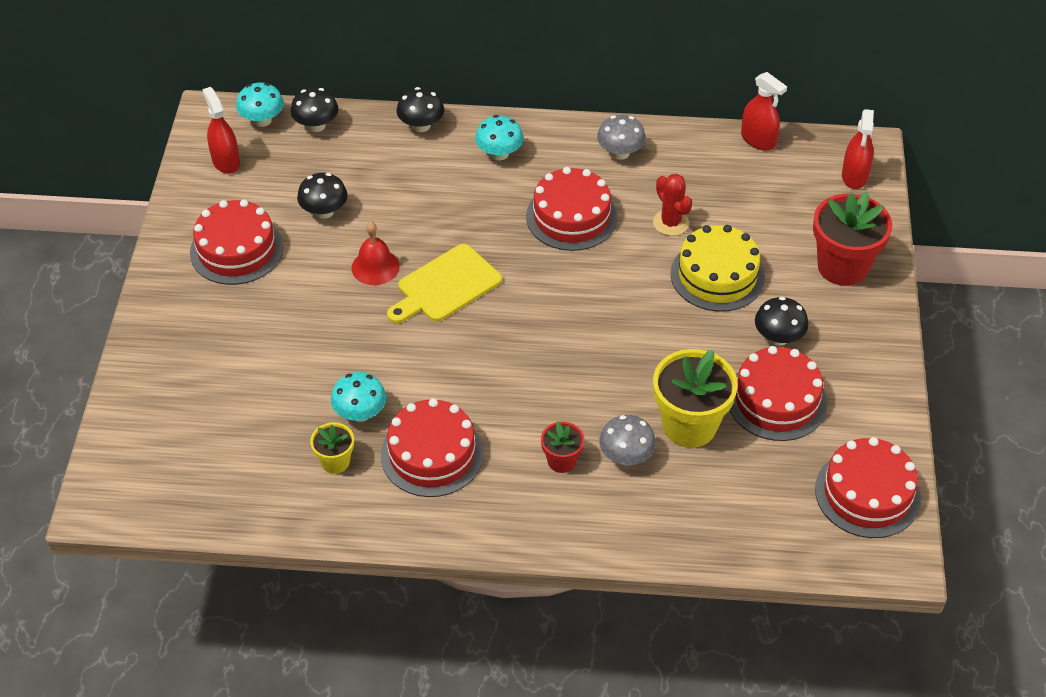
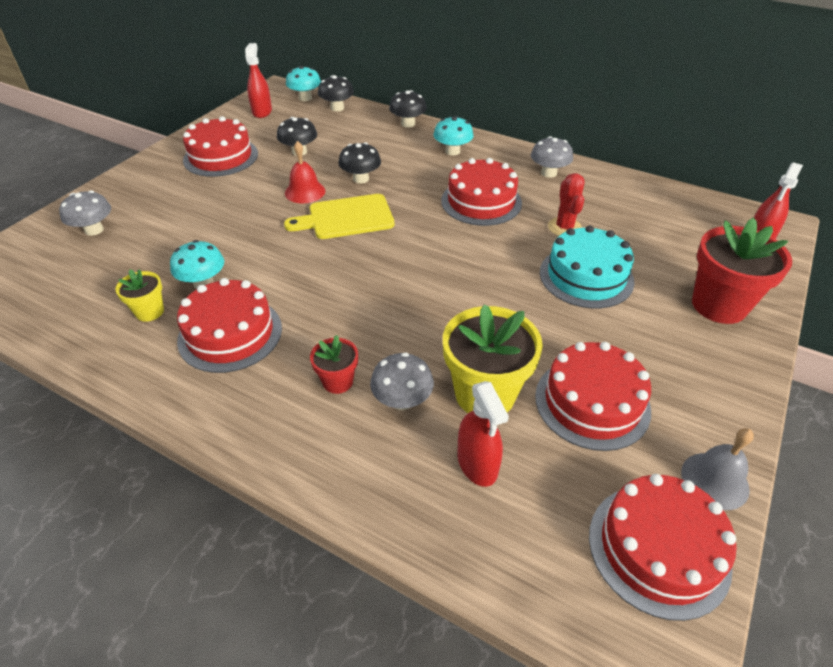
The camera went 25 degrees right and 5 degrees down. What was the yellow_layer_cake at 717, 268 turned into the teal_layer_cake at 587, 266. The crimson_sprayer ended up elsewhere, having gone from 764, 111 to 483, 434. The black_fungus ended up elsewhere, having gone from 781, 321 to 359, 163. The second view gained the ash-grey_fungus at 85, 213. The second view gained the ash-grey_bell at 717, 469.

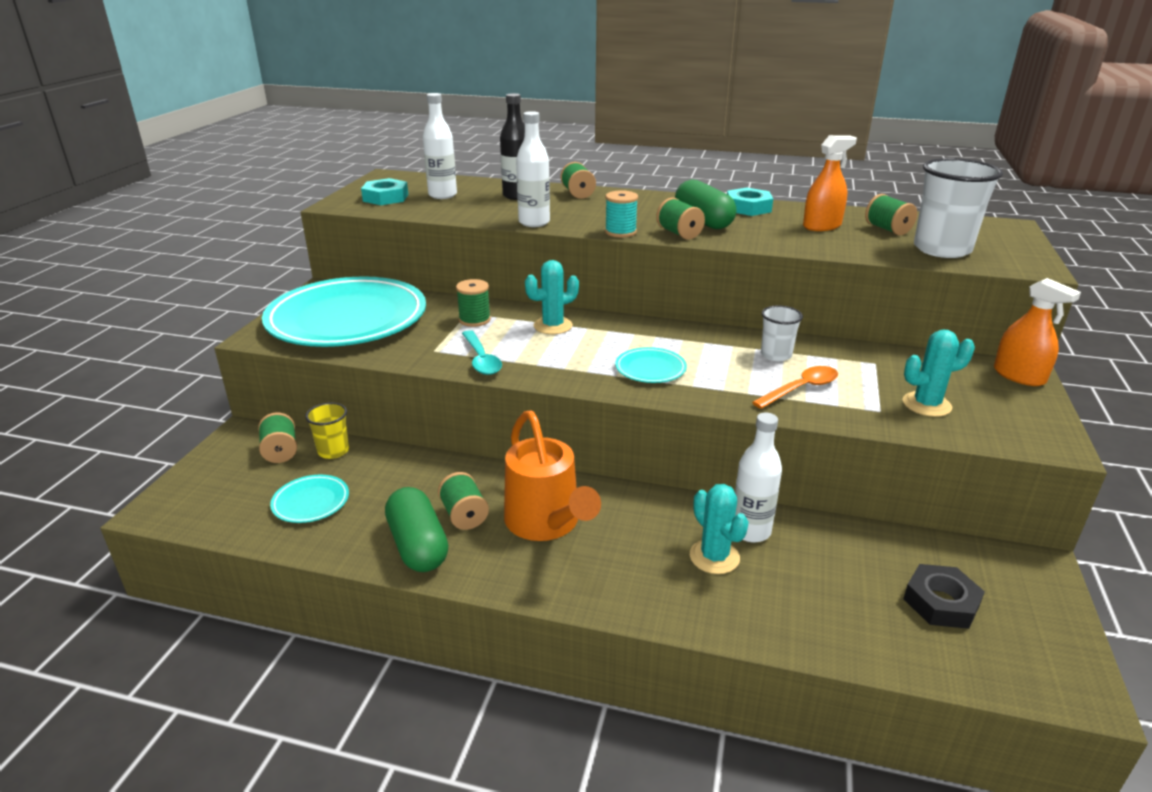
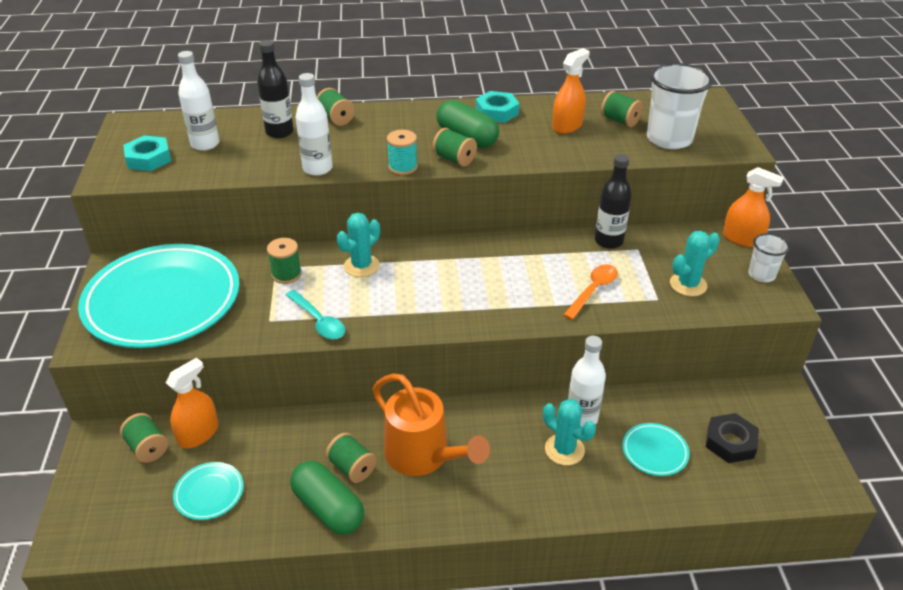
The camera went 20 degrees left and 10 degrees up. Where the yellow_tumbler stood at 327, 430, the orange-coloured_sprayer came to stand at 192, 403. The teal_flat_dish ended up elsewhere, having gone from 651, 365 to 655, 449. The snow-white_tumbler ended up elsewhere, having gone from 782, 333 to 769, 257. The second view gained the black_bottle at 613, 201.

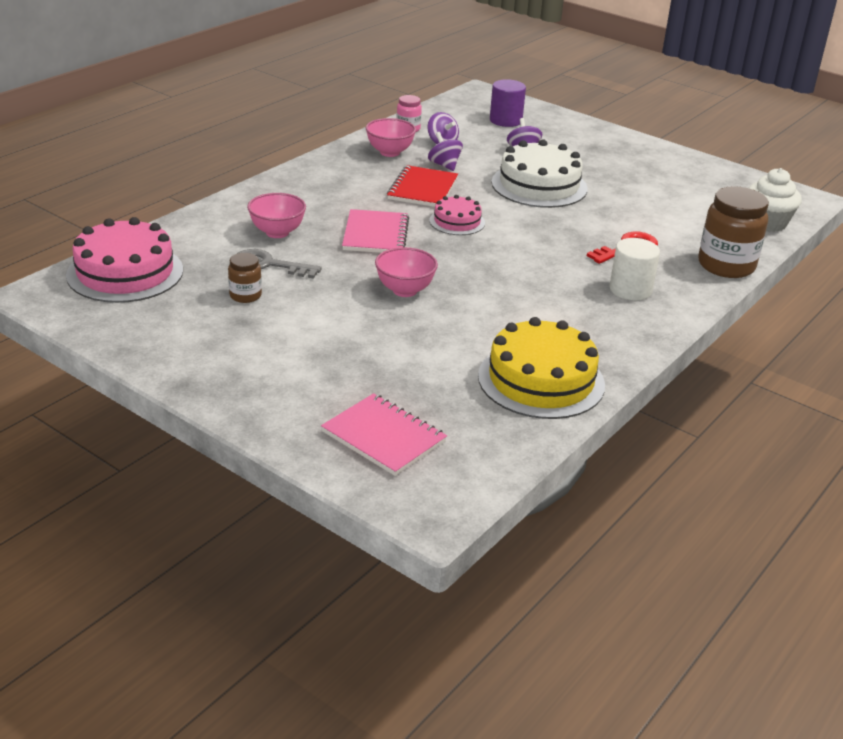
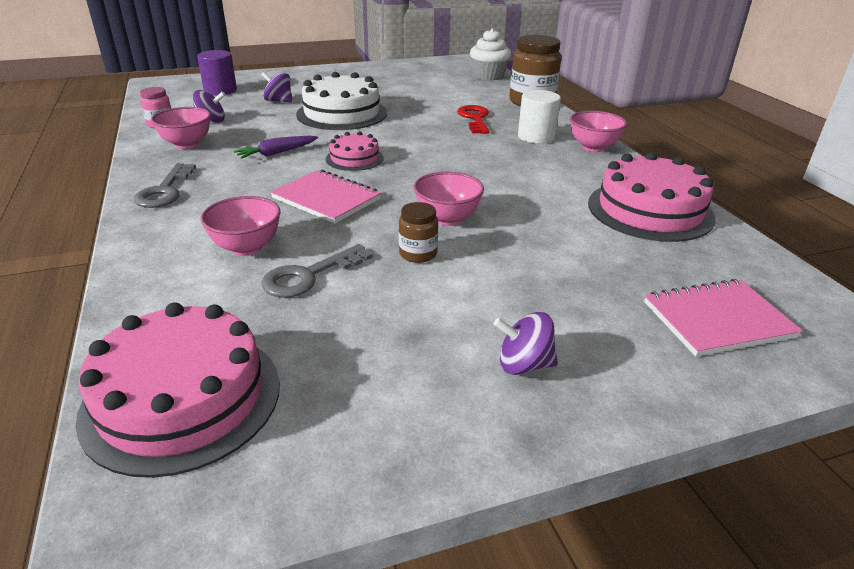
The camera went 55 degrees left and 0 degrees up. The brown_jam_jar ended up elsewhere, having gone from 245, 278 to 418, 232. Where the crimson_exercise_book stood at 422, 186, the royal_purple_carrot came to stand at 276, 147. The royal_purple_toy_top ended up elsewhere, having gone from 445, 151 to 526, 343. What was the yellow_layer_cake at 541, 368 turned into the rose-pink_layer_cake at 651, 197. The second view gained the ash-grey_key at 165, 185. The second view gained the rose-pink_serving_bowl at 598, 131.

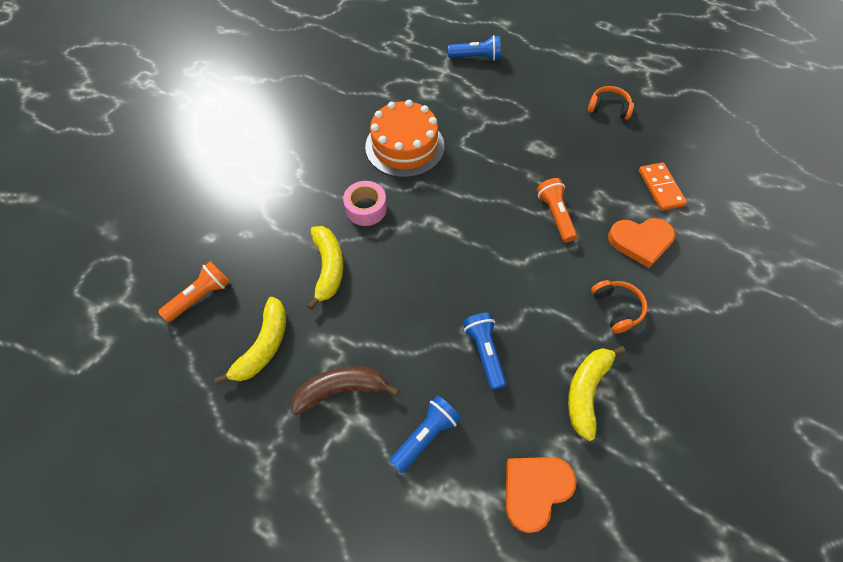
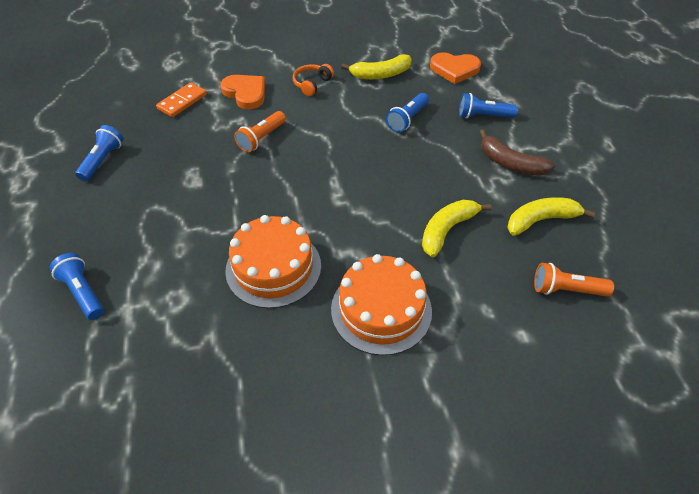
The camera went 130 degrees left and 10 degrees down. The second view lost the rose-pink_tape at 365, 203. Where the orange-coloured_headset stood at 611, 103, the royal_blue_flashlight came to stand at 99, 153. The second view gained the orange-coloured_layer_cake at 381, 305.

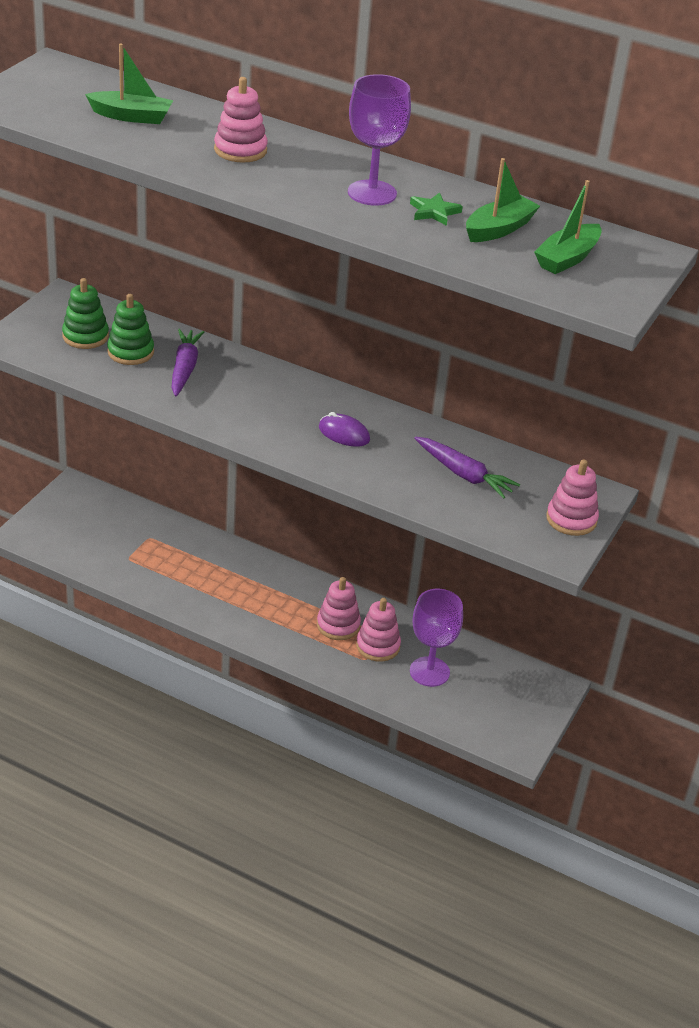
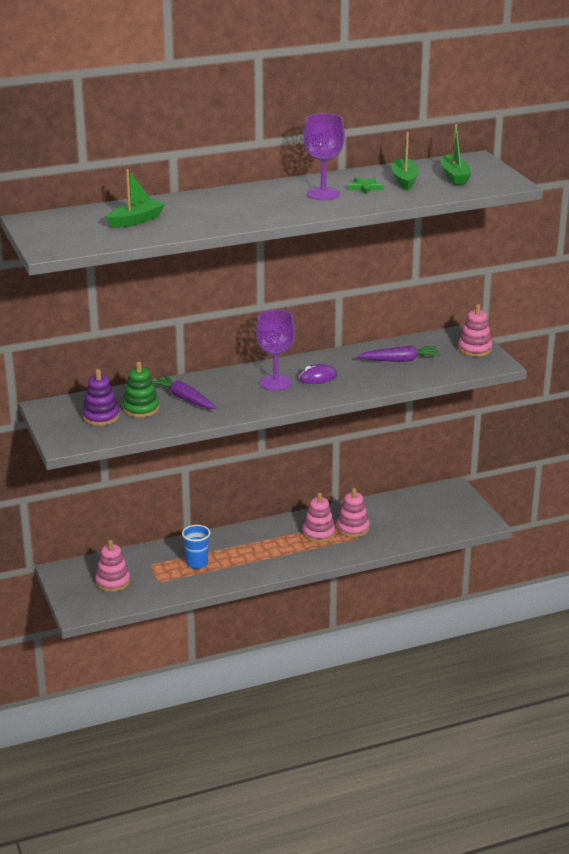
The camera went 45 degrees left and 10 degrees down. What was the emerald_ring_stacker at 85, 313 turned into the royal_purple_ring_stacker at 101, 397. The rose-pink_ring_stacker ended up elsewhere, having gone from 241, 120 to 112, 566. The royal_purple_wine_glass ended up elsewhere, having gone from 436, 638 to 275, 350. The second view gained the royal_blue_tumbler at 196, 547.

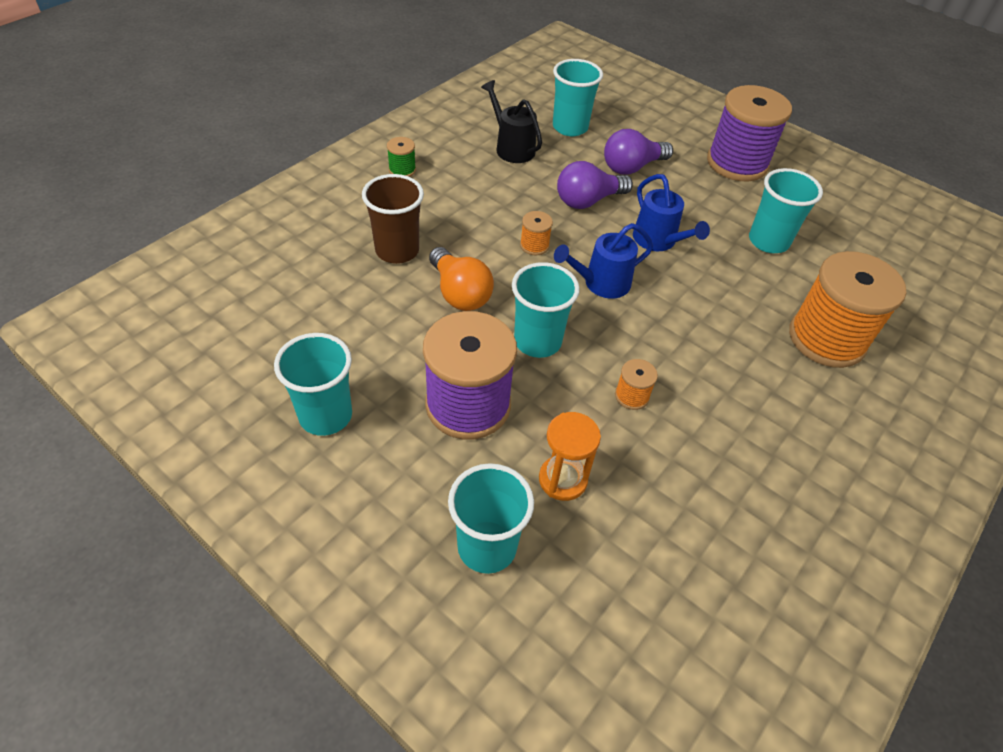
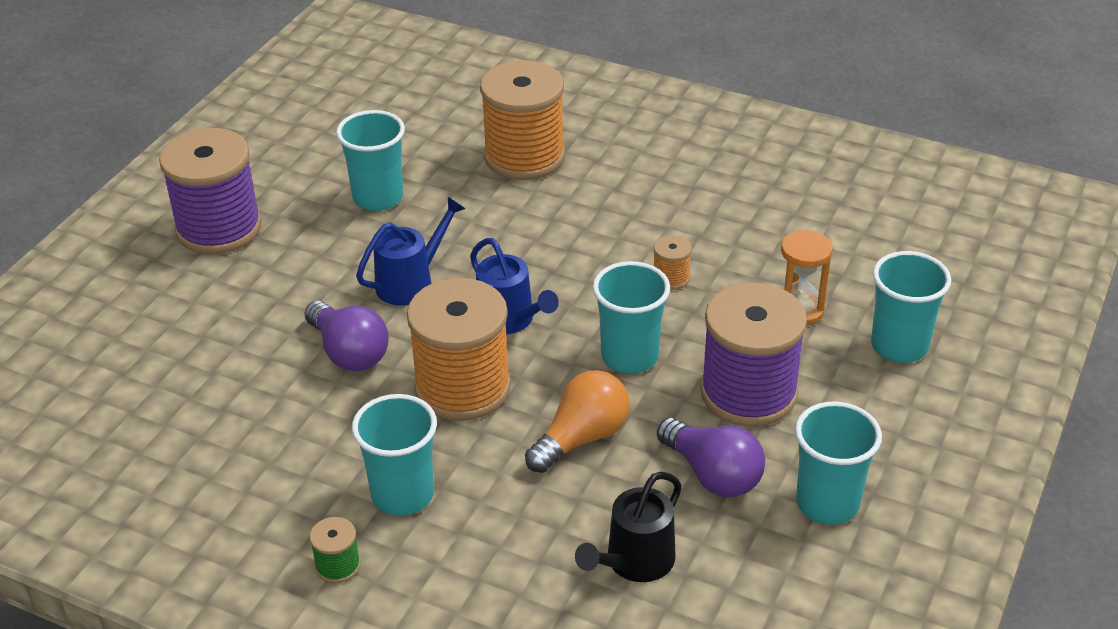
The camera went 100 degrees left and 10 degrees down. The second view lost the brown_tumbler at 393, 219. The black_sprinkling_can ended up elsewhere, having gone from 511, 121 to 628, 527. The size of the orange-coloured_bobbin at 536, 233 changed by a factor of 2.38. The teal_tumbler ended up elsewhere, having gone from 578, 97 to 394, 455. The royal_purple_bulb ended up elsewhere, having gone from 638, 152 to 711, 457.

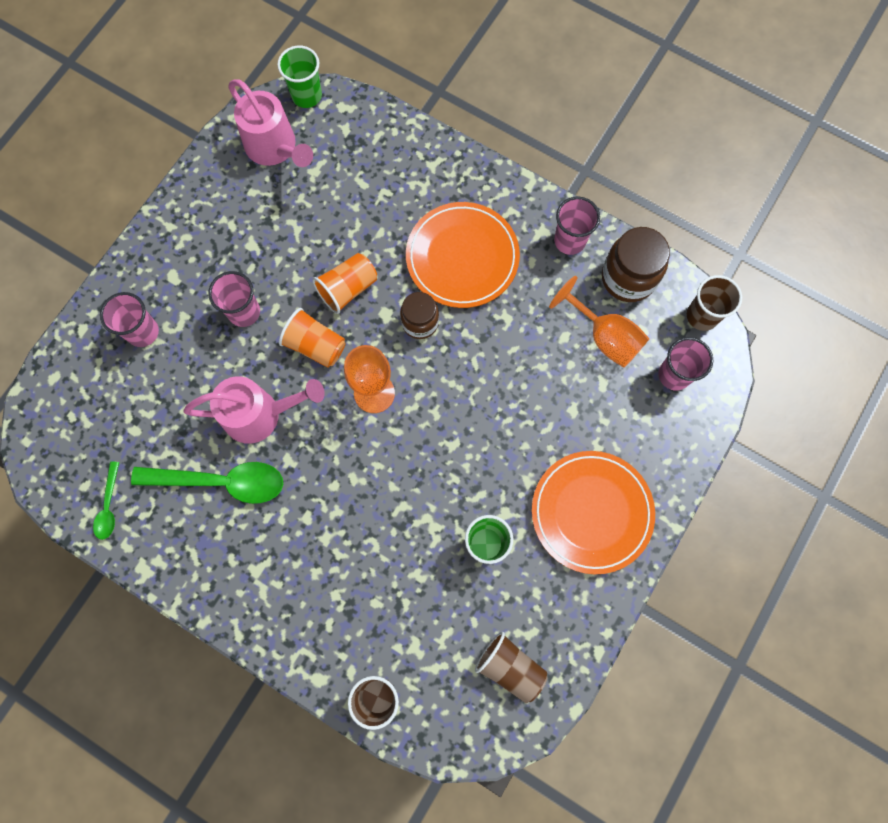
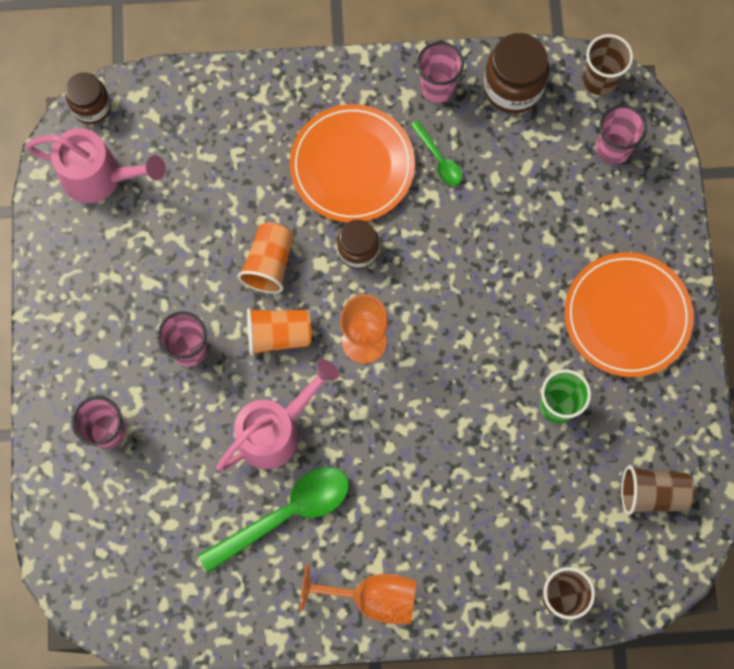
The camera went 35 degrees left and 0 degrees up. The emerald_spoon ended up elsewhere, having gone from 106, 501 to 436, 153. Where the emerald_tumbler stood at 299, 76, the brown_jam_jar came to stand at 88, 98. The orange-coloured_wine_glass ended up elsewhere, having gone from 599, 322 to 358, 593.

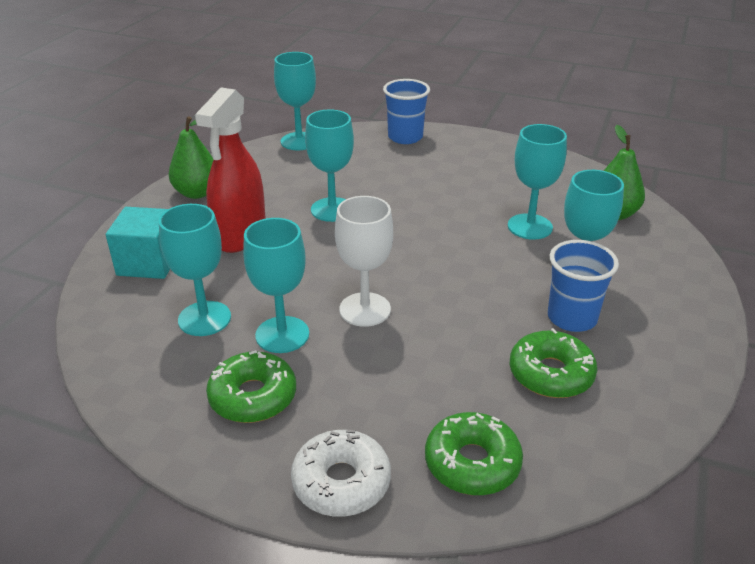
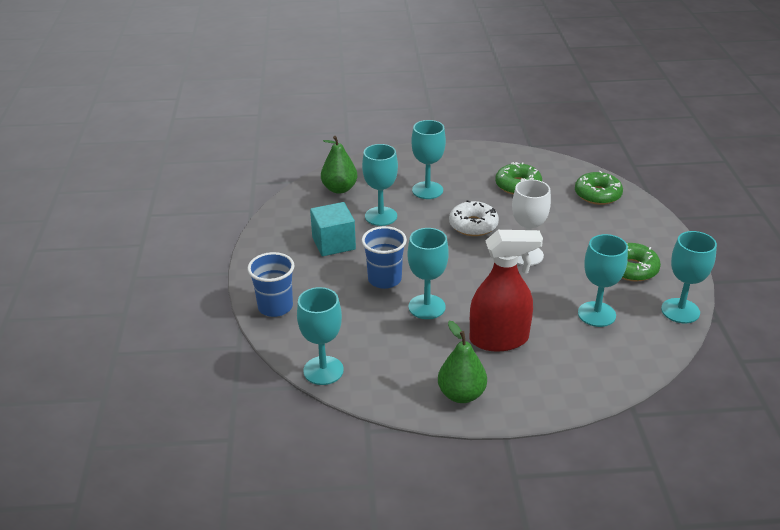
The camera went 115 degrees left and 0 degrees up. The teal_cube ended up elsewhere, having gone from 138, 243 to 333, 229. The teal_wine_glass ended up elsewhere, having gone from 276, 285 to 689, 277. The snow-white_donut ended up elsewhere, having gone from 341, 473 to 474, 218. The royal_blue_tumbler ended up elsewhere, having gone from 583, 286 to 384, 257.

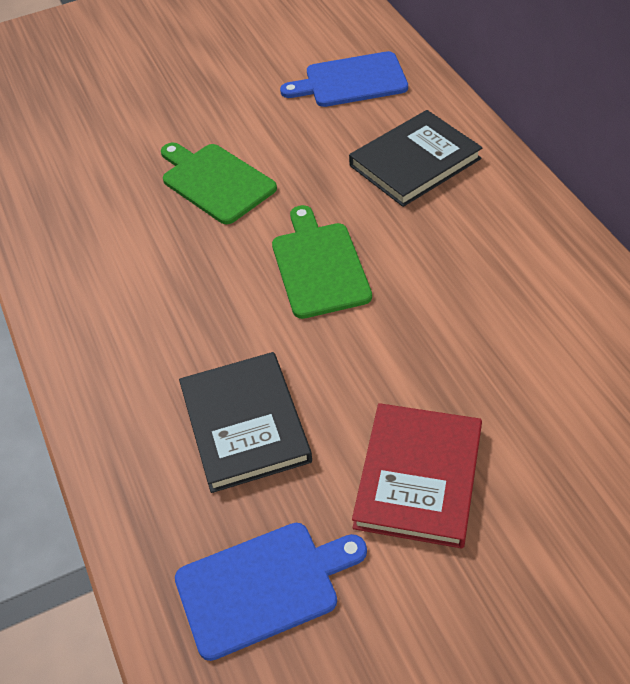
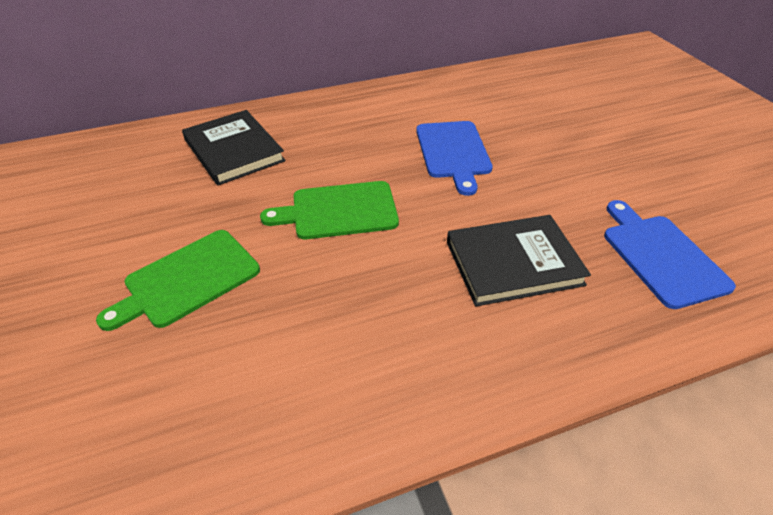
The camera went 90 degrees left and 5 degrees down. The royal_blue_bread_board ended up elsewhere, having gone from 344, 79 to 454, 158. The second view lost the crimson_hardcover at 417, 476.

